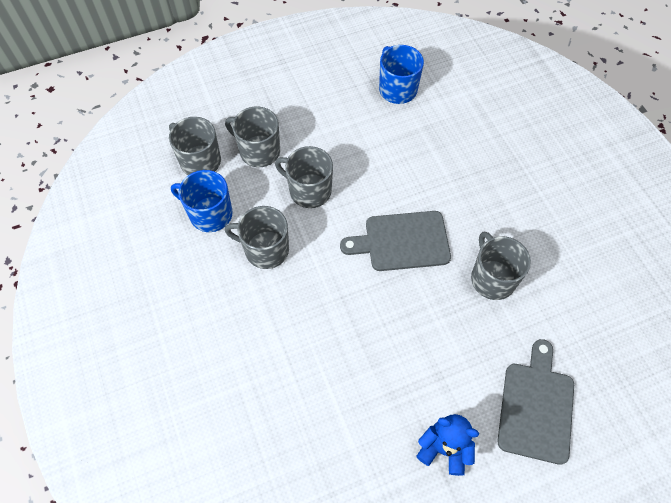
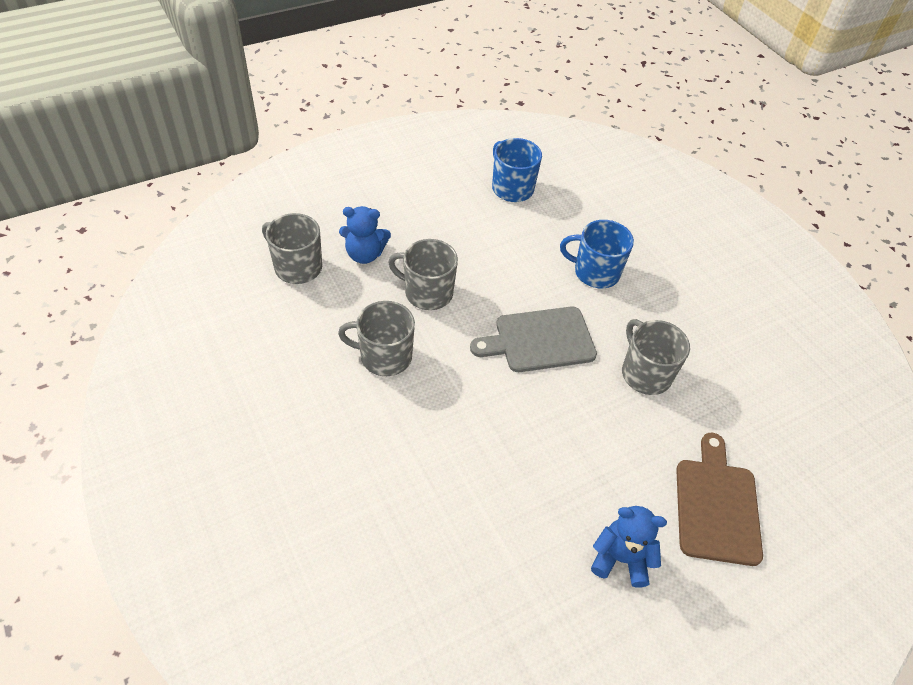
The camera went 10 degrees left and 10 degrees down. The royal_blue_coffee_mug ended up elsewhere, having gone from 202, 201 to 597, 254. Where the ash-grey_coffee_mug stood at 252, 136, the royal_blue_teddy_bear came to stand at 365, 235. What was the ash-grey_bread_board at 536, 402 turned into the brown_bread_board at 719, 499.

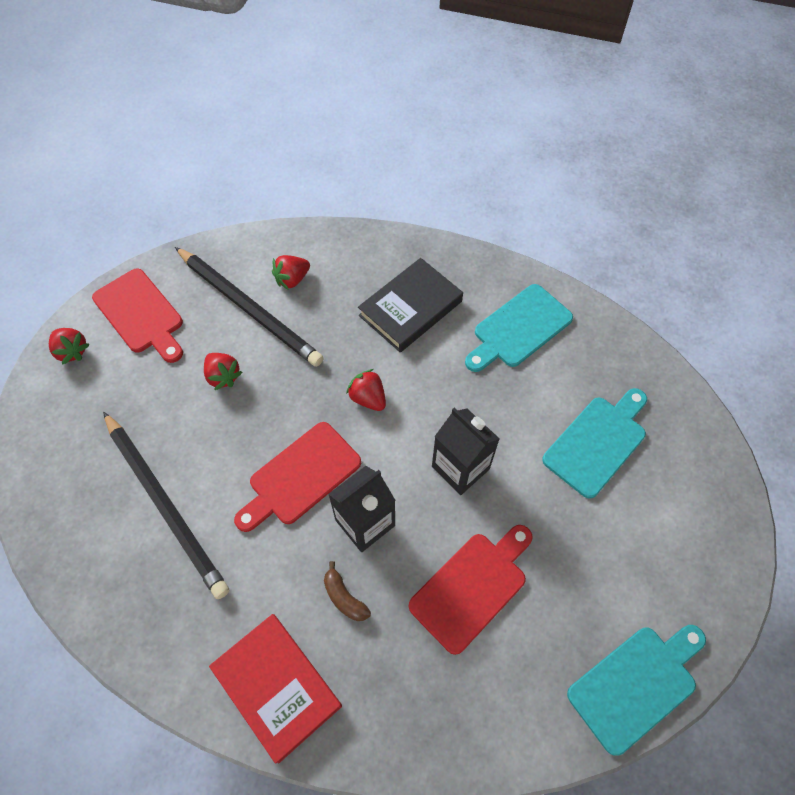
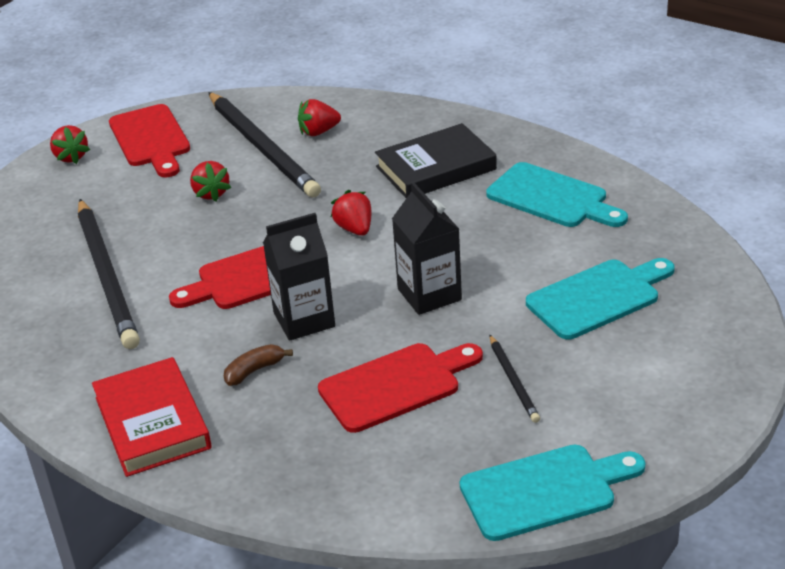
The camera went 20 degrees right and 25 degrees down. The brown_banana at 347, 591 ended up facing another way, 75 degrees clockwise from before. The teal_bread_board at 519, 328 ended up facing another way, 120 degrees counterclockwise from before. The second view gained the black_pencil at 515, 379.

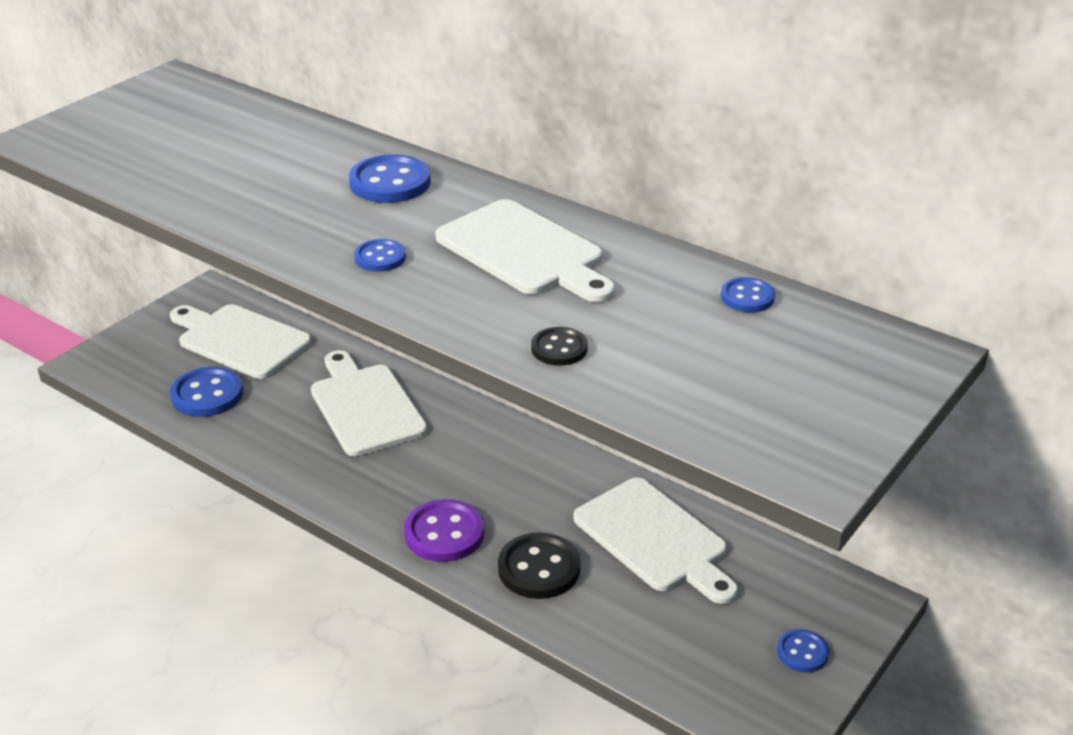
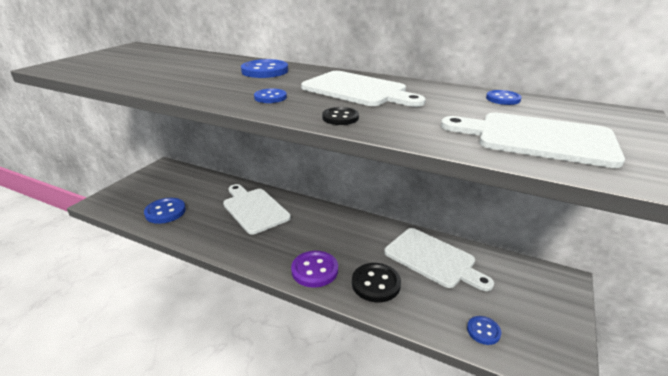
The camera went 10 degrees left and 5 degrees down. The snow-white_bread_board ended up elsewhere, having gone from 241, 341 to 533, 140. The black_sewing_button ended up elsewhere, having gone from 559, 346 to 340, 116. The royal_blue_sewing_button ended up elsewhere, having gone from 803, 650 to 484, 330.

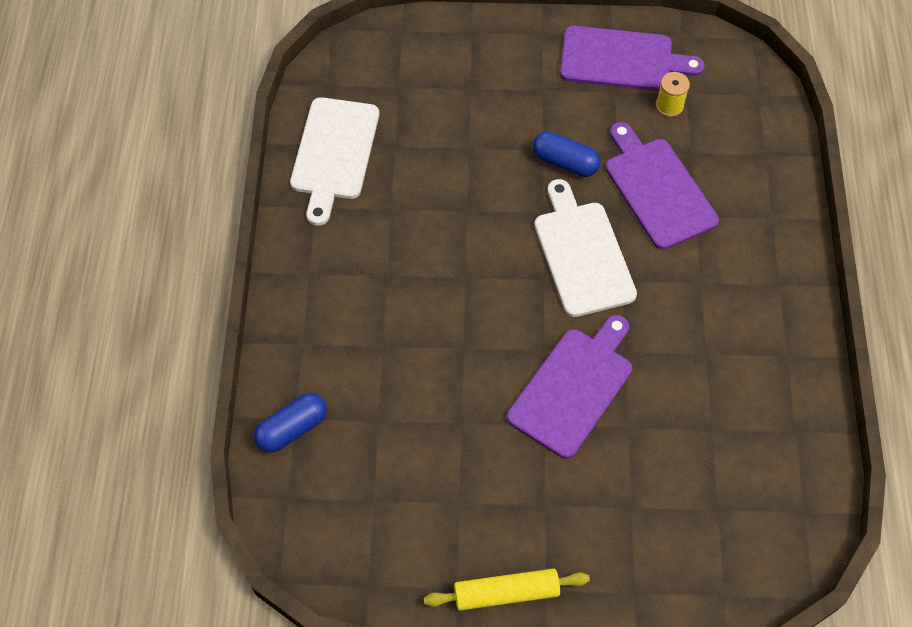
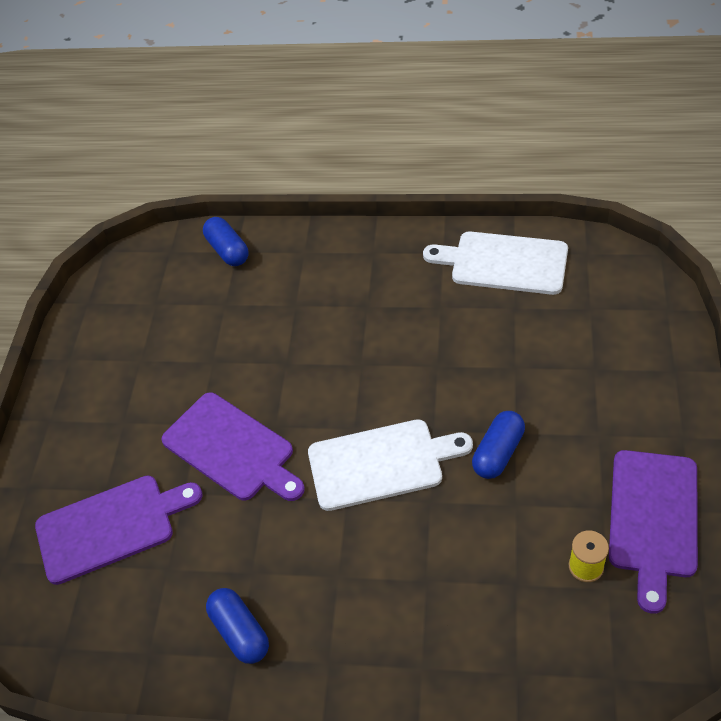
The camera went 100 degrees right and 10 degrees down. The second view lost the yellow_rolling_pin at 507, 589. The royal_purple_bread_board ended up elsewhere, having gone from 662, 186 to 119, 530. The second view gained the royal_blue_capsule at 237, 626.

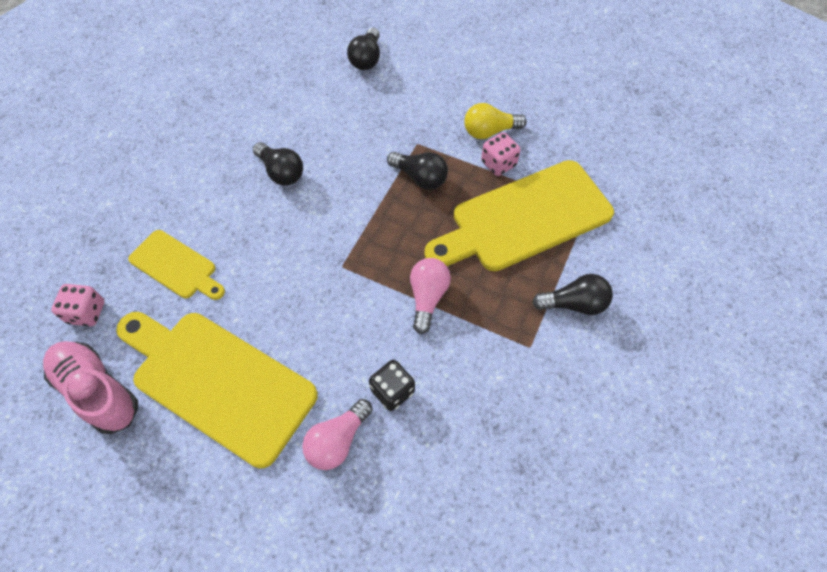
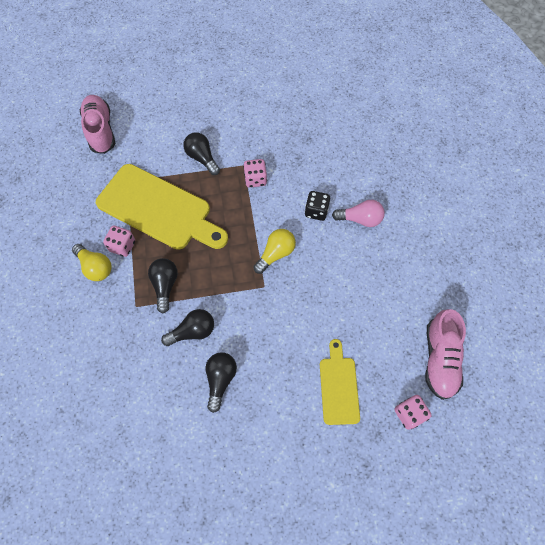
The camera went 125 degrees left and 5 degrees up. The second view lost the yellow_bread_board at 217, 390. The black_bulb ended up elsewhere, having gone from 363, 49 to 187, 327. The second view lost the rose-pink_bulb at 430, 296. The second view gained the rose-pink_sneaker at 98, 124. The second view gained the rose-pink_die at 255, 173. The second view gained the yellow_bulb at 274, 251.

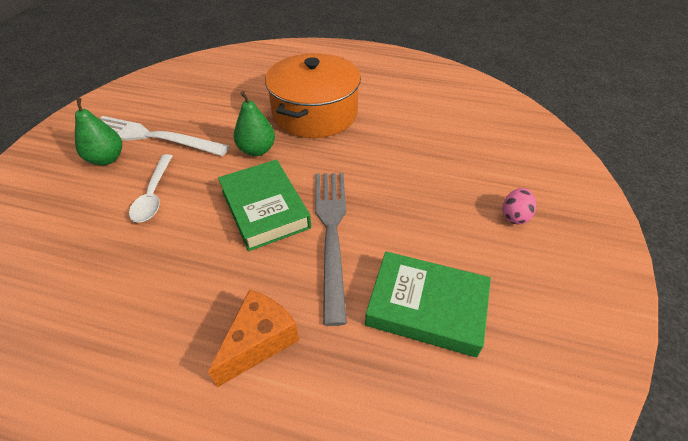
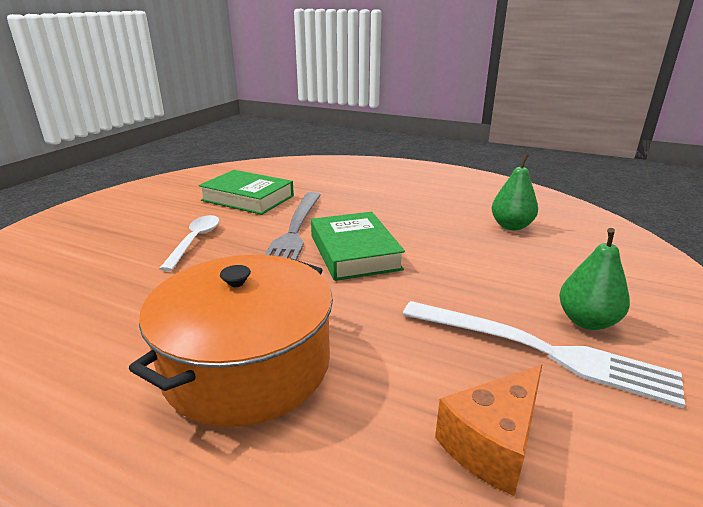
The camera went 170 degrees left and 20 degrees down. The snow-white_spoon ended up elsewhere, having gone from 150, 188 to 189, 243. The orange-coloured_cheese_wedge ended up elsewhere, having gone from 253, 338 to 488, 430. The emerald_pear ended up elsewhere, having gone from 254, 123 to 514, 192. The second view lost the rose-pink_egg_shape at 519, 206.

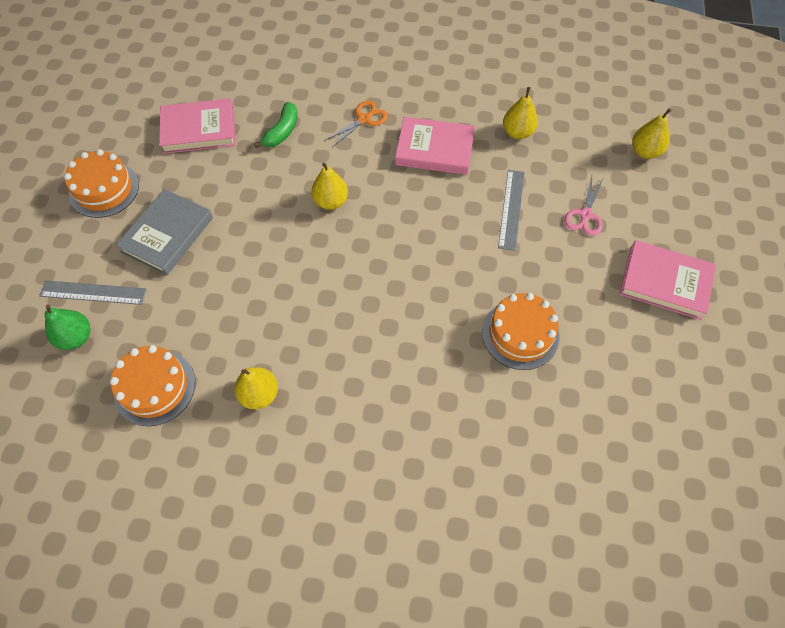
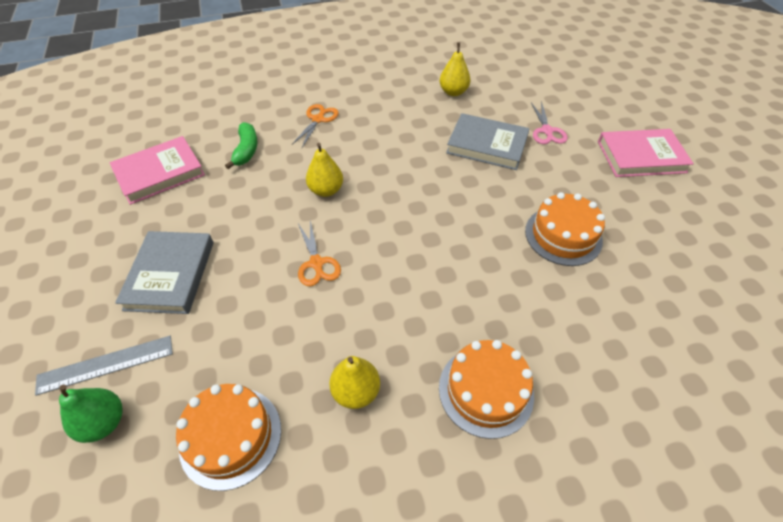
The camera went 25 degrees left and 10 degrees down. The orange-coloured_layer_cake ended up elsewhere, having gone from 101, 183 to 486, 389. The second view lost the rose-pink_hardcover at 435, 146. Where the ash-grey_straightedge stood at 511, 210, the ash-grey_hardcover came to stand at 488, 141. The second view lost the yellow_pear at 652, 133. The second view gained the orange-coloured_pair_of_scissors at 319, 253.

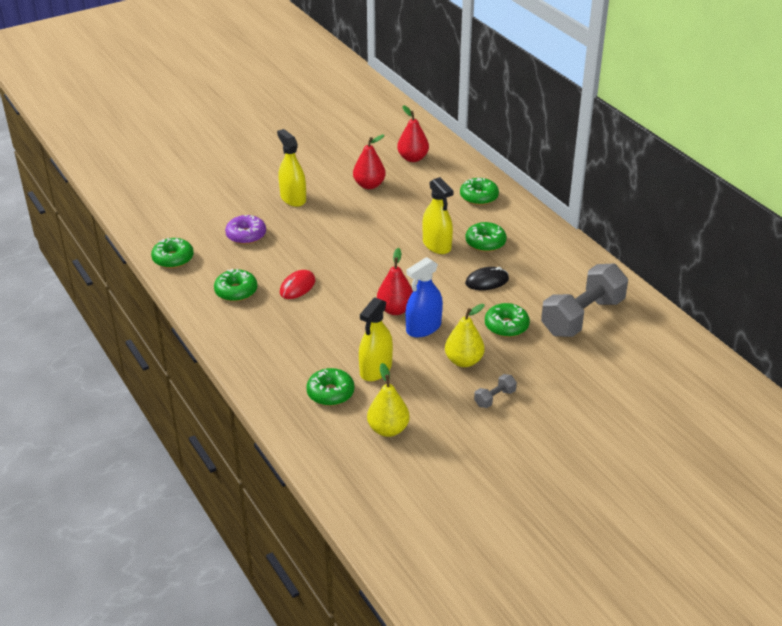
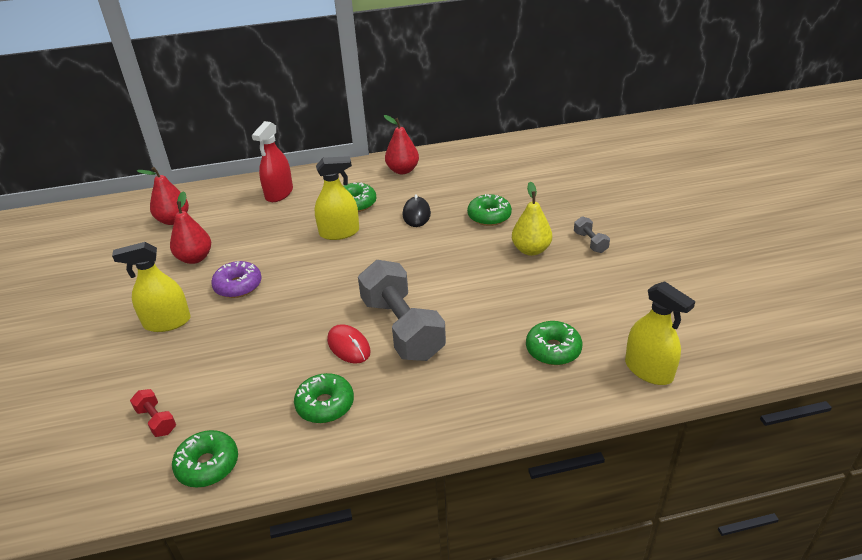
The camera went 70 degrees left and 0 degrees up. The royal_purple_donut ended up elsewhere, having gone from 245, 229 to 236, 279. The yellow_sprayer ended up elsewhere, having gone from 376, 339 to 660, 333. The second view lost the yellow_pear at 388, 400. The crimson_pear ended up elsewhere, having gone from 395, 281 to 401, 144. The second view lost the royal_blue_sprayer at 424, 297. Where the emerald_donut stood at 479, 191, the crimson_sprayer came to stand at 272, 161. The ash-grey_hand_weight ended up elsewhere, having gone from 584, 300 to 402, 310. The second view gained the crimson_hand_weight at 153, 413.

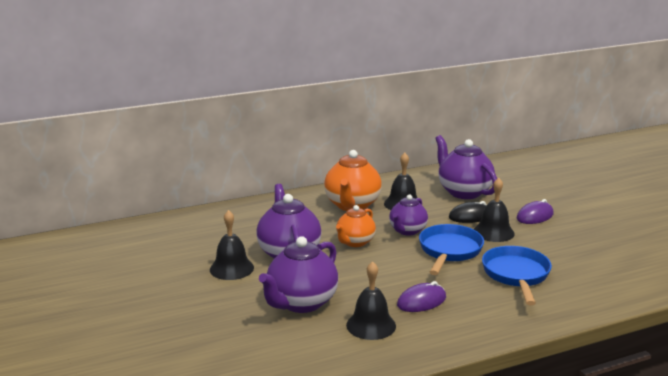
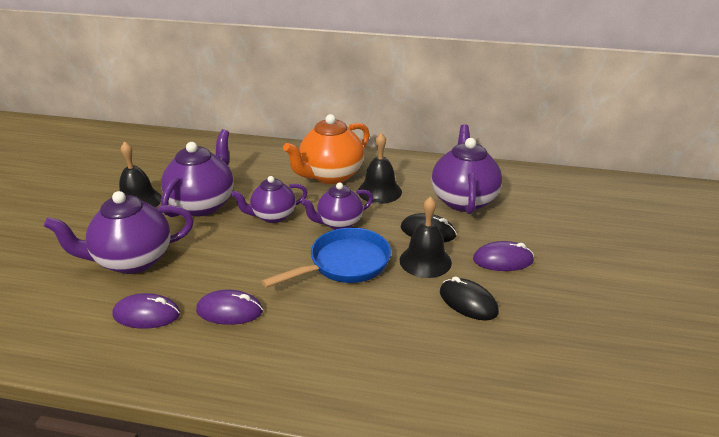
The camera went 35 degrees right and 10 degrees up. What was the orange-coloured_teapot at 356, 226 turned into the royal_purple_teapot at 269, 199. Where the black_bell stood at 371, 300, the royal_purple_mouse came to stand at 146, 311. The second view lost the royal_blue_pan at 517, 275. The second view gained the black_mouse at 469, 298.

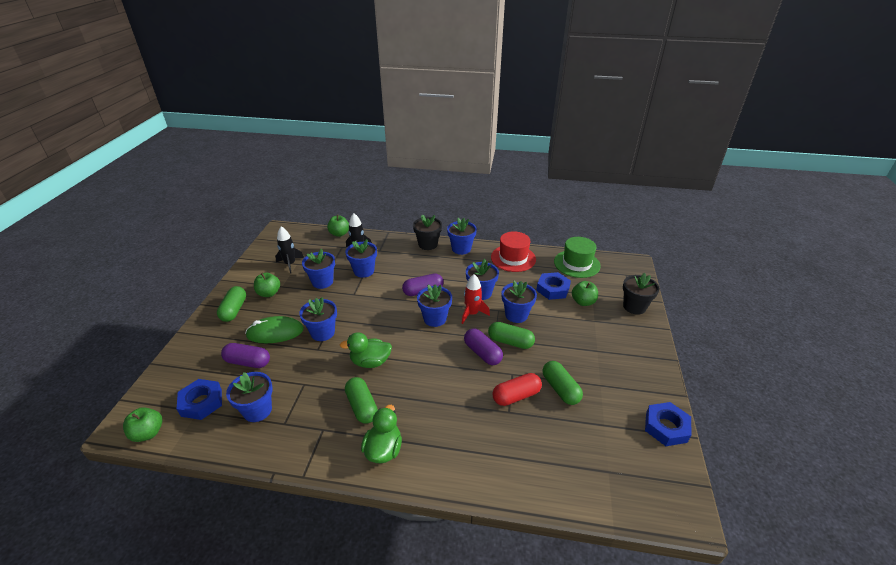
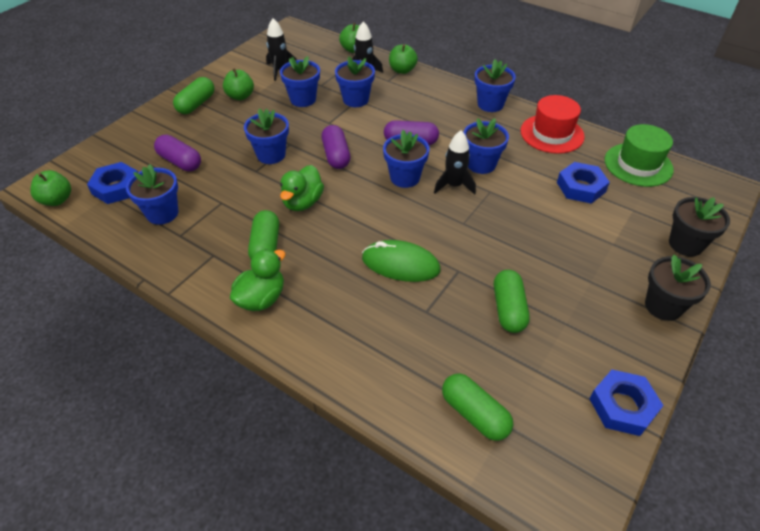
The camera went 25 degrees right and 10 degrees up. The emerald_mouse ended up elsewhere, having gone from 274, 329 to 401, 261. The emerald_duck at 366, 350 ended up facing another way, 90 degrees counterclockwise from before. The black_potted_plant ended up elsewhere, having gone from 427, 232 to 678, 288. What was the crimson_spaceship at 476, 299 turned into the black_spaceship at 455, 163. The royal_purple_capsule ended up elsewhere, having gone from 483, 346 to 336, 147. The emerald_capsule ended up elsewhere, having gone from 511, 335 to 477, 407. The second view lost the crimson_capsule at 517, 389. The second view lost the royal_blue_potted_plant at 519, 302. The emerald_apple ended up elsewhere, having gone from 585, 293 to 403, 59.

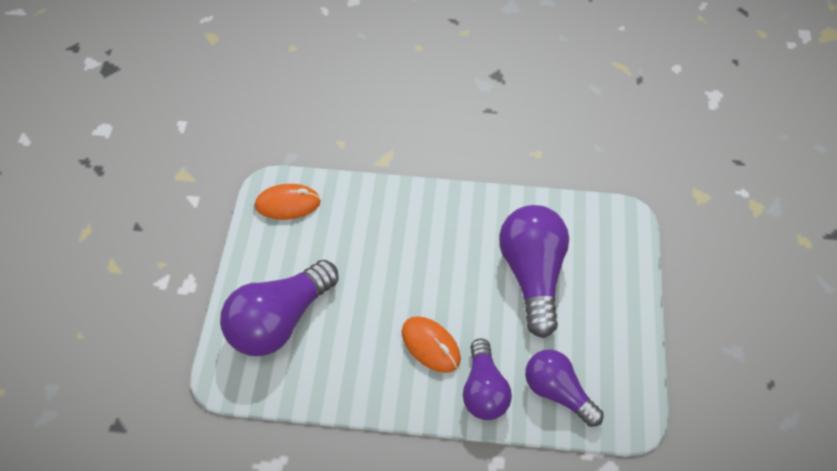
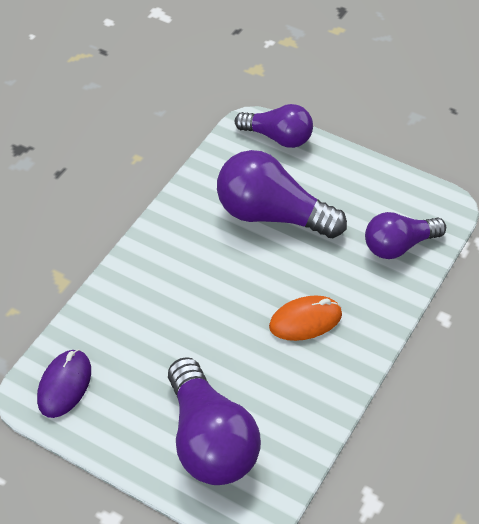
The camera went 65 degrees left and 5 degrees down. What was the orange-coloured_mouse at 288, 202 turned into the royal_purple_mouse at 64, 383. The royal_purple_bulb ended up elsewhere, having gone from 487, 379 to 274, 126.

